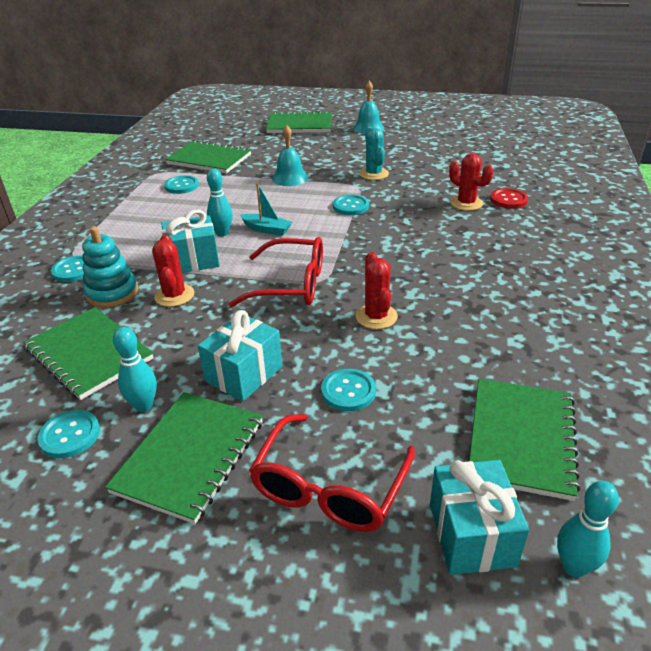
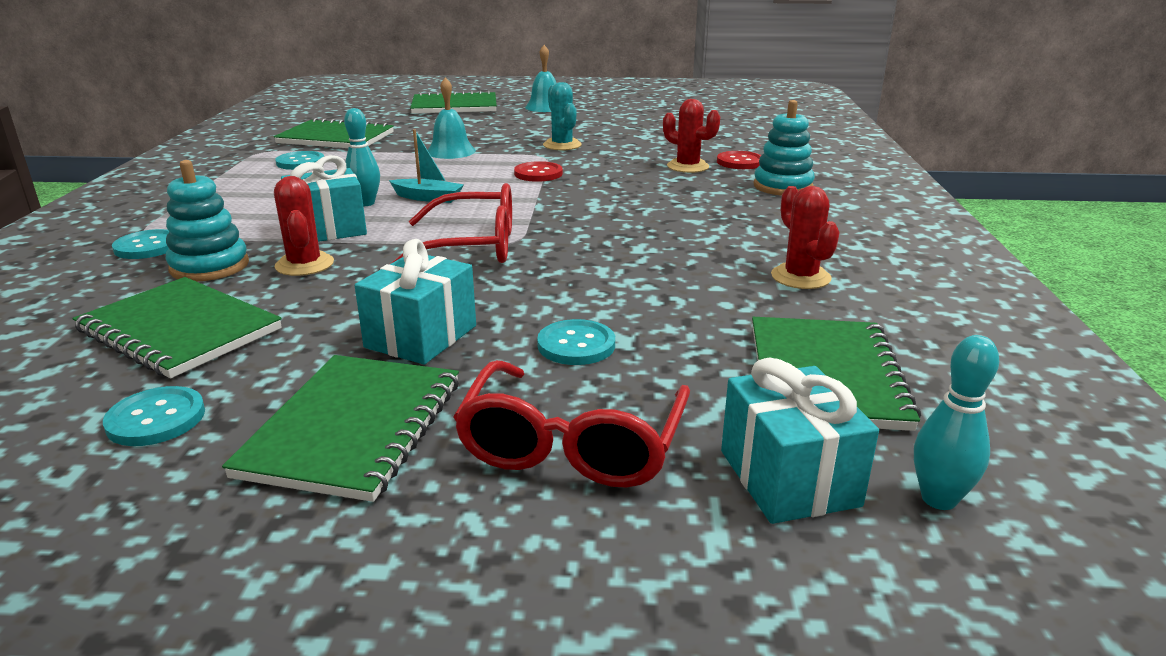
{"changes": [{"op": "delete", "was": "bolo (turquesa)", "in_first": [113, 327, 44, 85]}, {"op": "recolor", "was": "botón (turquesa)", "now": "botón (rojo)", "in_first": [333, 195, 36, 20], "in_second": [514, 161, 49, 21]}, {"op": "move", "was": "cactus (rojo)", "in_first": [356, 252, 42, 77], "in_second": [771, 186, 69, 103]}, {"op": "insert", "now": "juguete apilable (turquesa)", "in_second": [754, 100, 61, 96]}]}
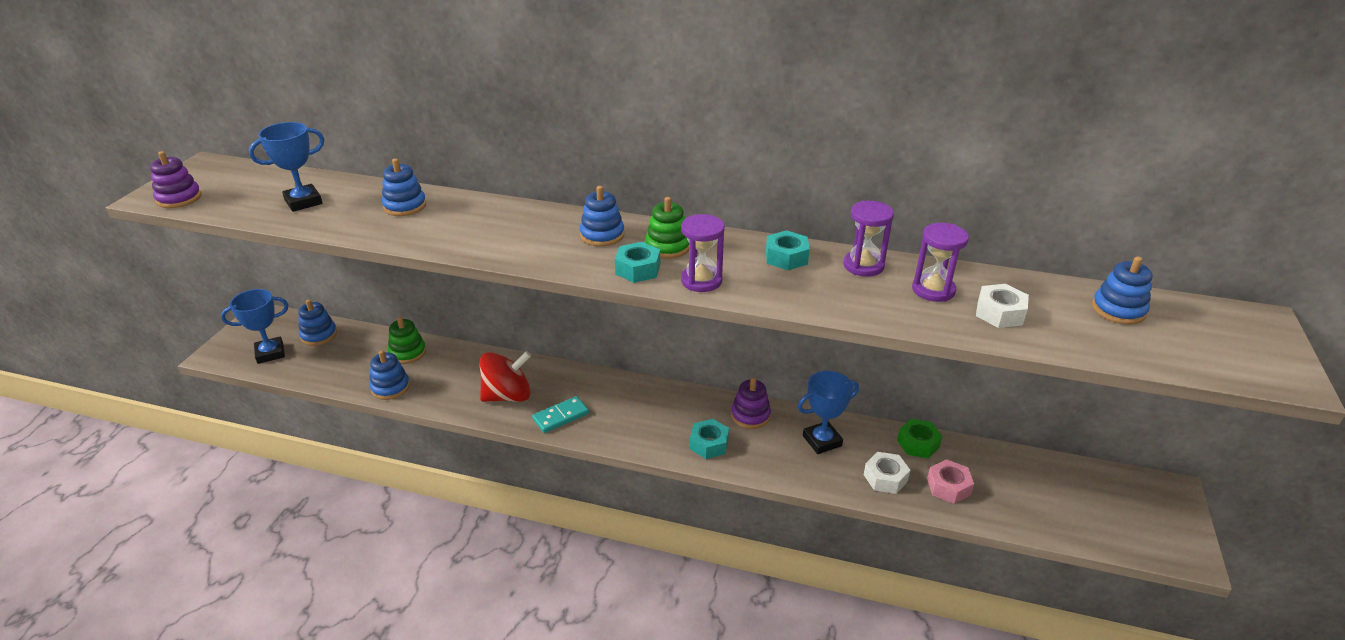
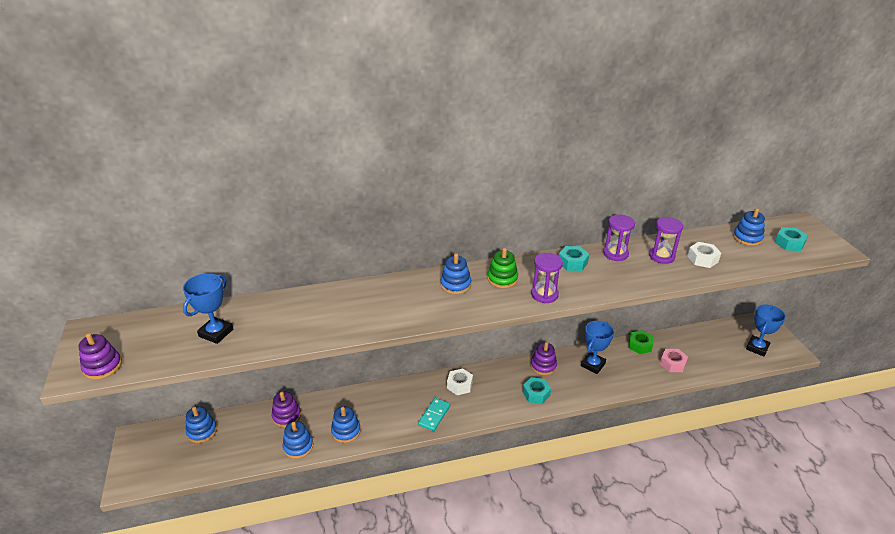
{"changes": [{"op": "move", "was": "trofeo (azul)", "in_first": [221, 289, 67, 75], "in_second": [746, 305, 40, 51]}, {"op": "move", "was": "juguete apilable (azul)", "in_first": [382, 158, 44, 58], "in_second": [331, 406, 30, 37]}, {"op": "recolor", "was": "juguete apilable (verde)", "now": "juguete apilable (morado)", "in_first": [388, 317, 38, 47], "in_second": [271, 392, 30, 35]}, {"op": "delete", "was": "peonza (rojo)", "in_first": [480, 351, 51, 51]}, {"op": "move", "was": "tuerca (turquesa)", "in_first": [615, 242, 45, 41], "in_second": [774, 227, 34, 24]}, {"op": "move", "was": "tuerca (blanco)", "in_first": [864, 452, 46, 42], "in_second": [447, 368, 26, 27]}]}
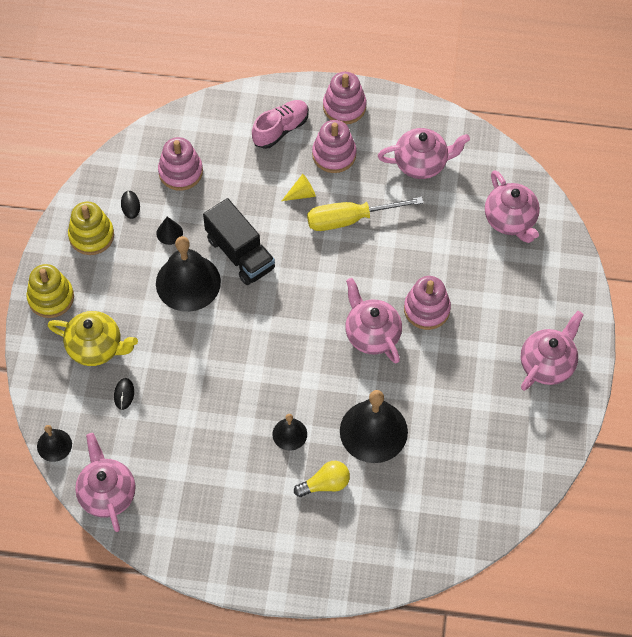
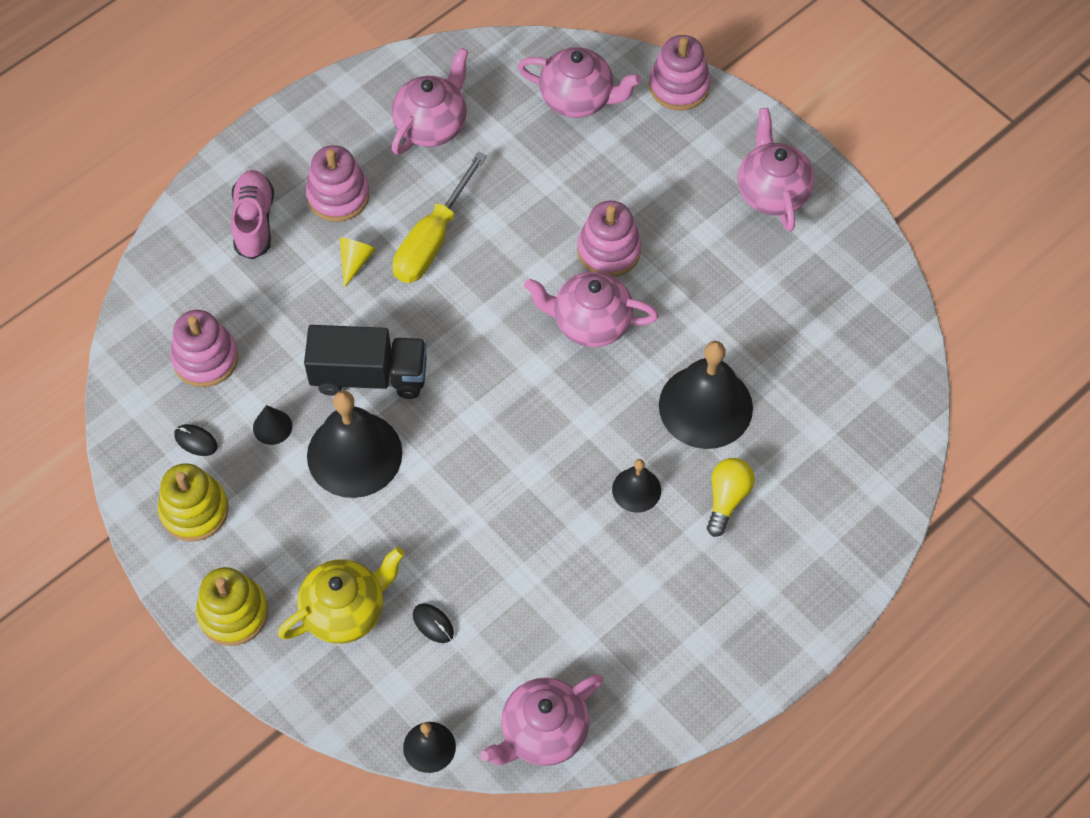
{"changes": [{"op": "rotate", "was": "tetera (rosa)", "in_first": [75, 433, 60, 99], "in_second": [480, 674, 123, 92], "clockwise": -60}, {"op": "move", "was": "juguete apilable (rosa)", "in_first": [323, 72, 43, 53], "in_second": [649, 35, 62, 75]}]}
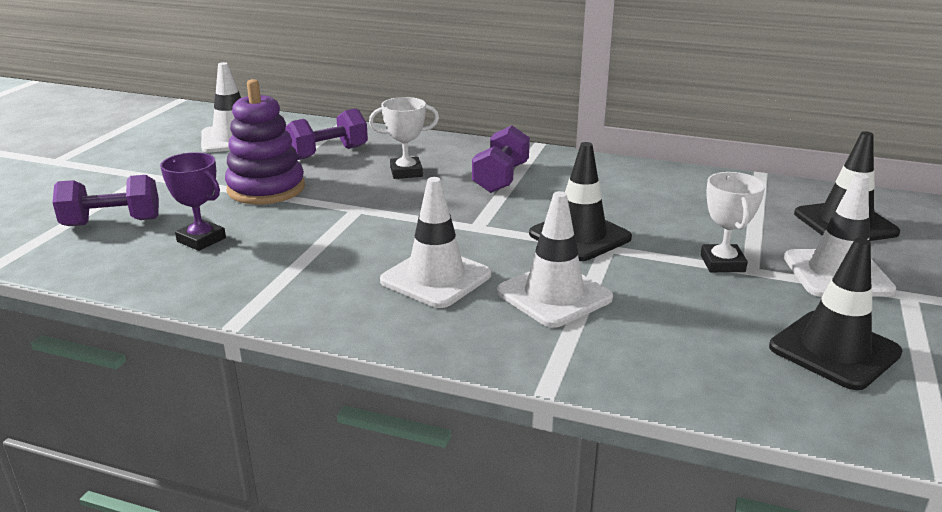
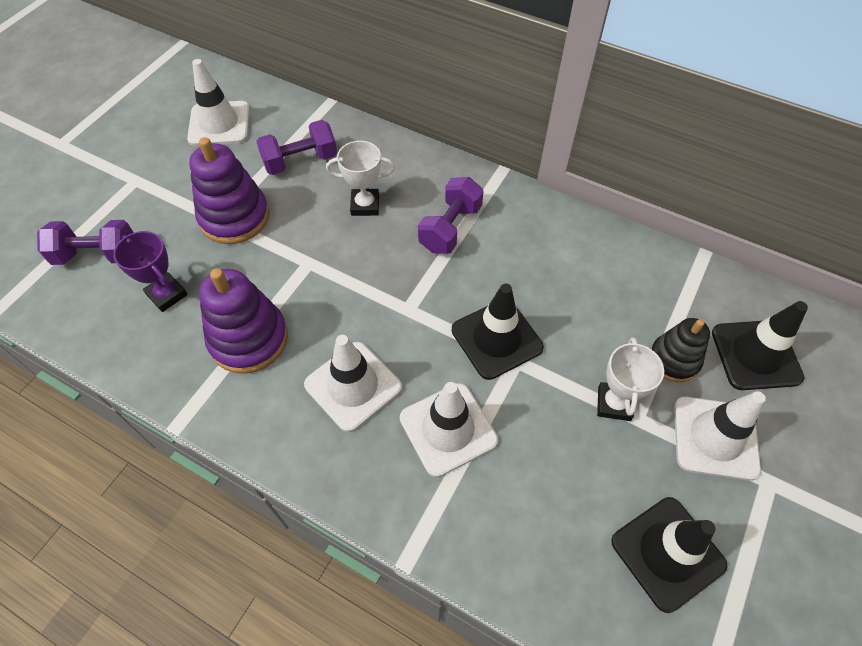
{"changes": [{"op": "insert", "now": "juguete apilable (morado)", "in_second": [199, 268, 89, 106]}, {"op": "insert", "now": "juguete apilable (negro)", "in_second": [650, 318, 60, 64]}]}
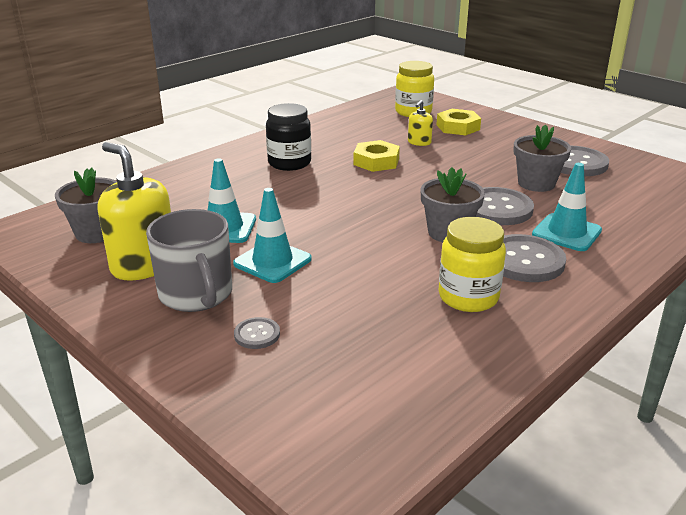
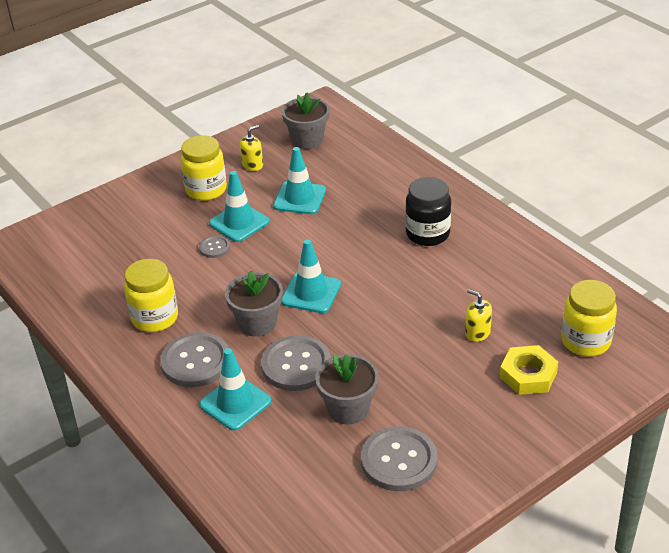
{"changes": [{"op": "resize", "was": "dispensador de jabón (amarillo)", "in_first": [98, 142, 73, 139], "in_second": [240, 125, 23, 46], "ratio": 0.48}, {"op": "replace", "was": "taza (gris)", "now": "tarro (amarillo)", "in_first": [146, 209, 86, 103], "in_second": [180, 135, 47, 66]}, {"op": "move", "was": "botón (gris)", "in_first": [234, 317, 46, 32], "in_second": [199, 235, 31, 23]}, {"op": "delete", "was": "tuerca (amarillo)", "in_first": [354, 140, 46, 32]}, {"op": "insert", "now": "cono de tráfico (turquesa)", "in_second": [282, 239, 59, 74]}]}
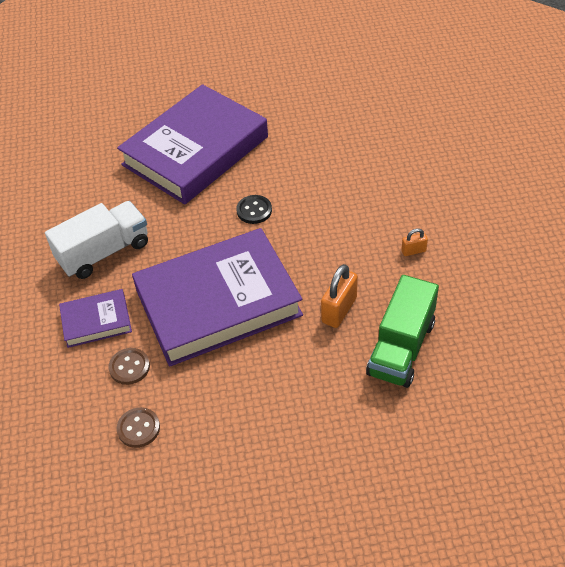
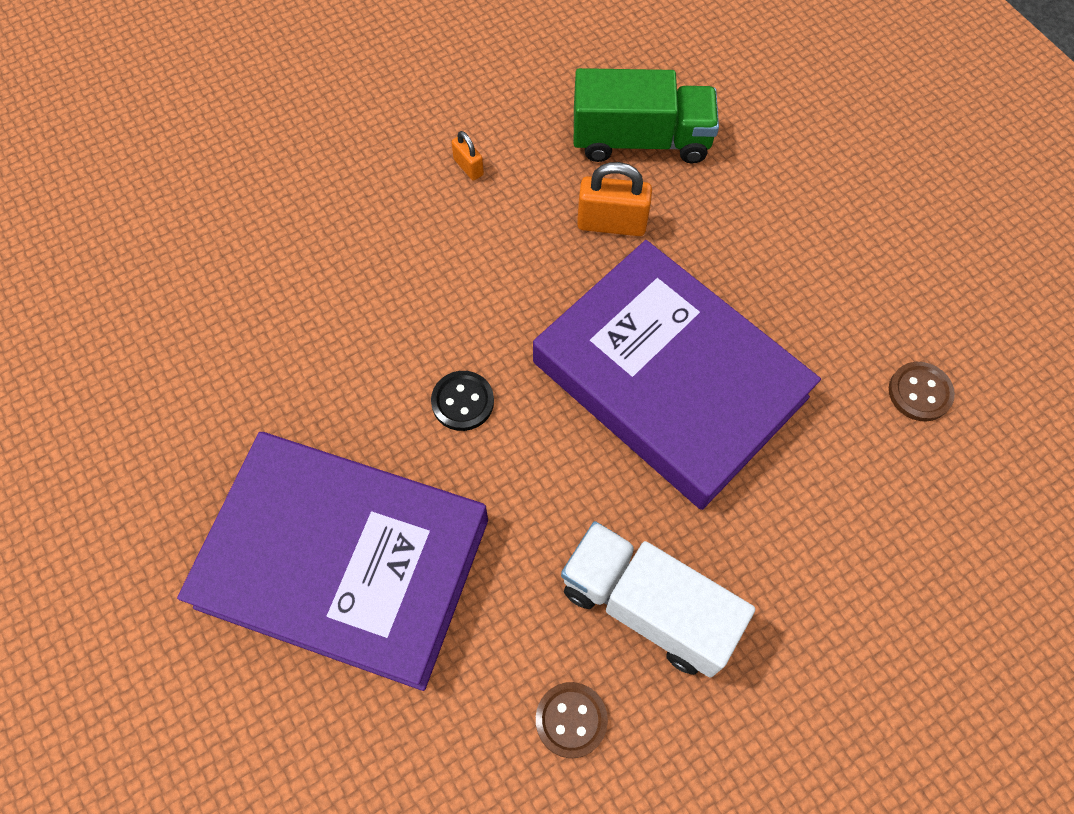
{"changes": [{"op": "delete", "was": "libro (morado)", "in_first": [59, 289, 73, 59]}, {"op": "move", "was": "botón (marrón)", "in_first": [109, 348, 41, 37], "in_second": [536, 682, 72, 76]}]}
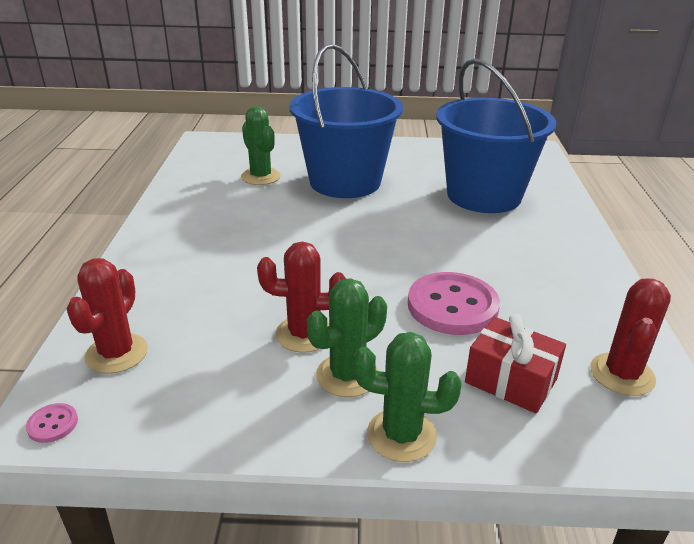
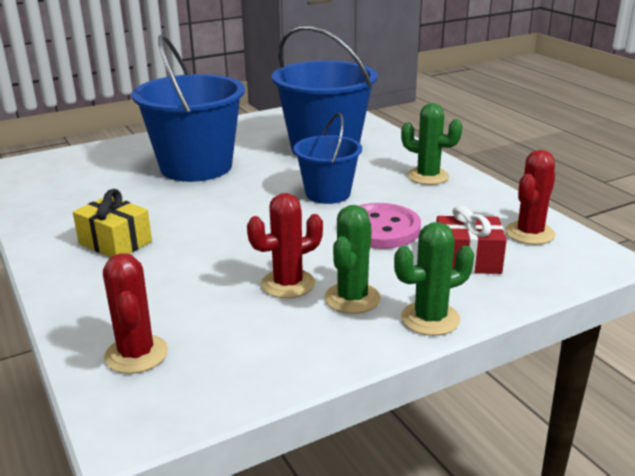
{"changes": [{"op": "delete", "was": "botón (rosa)", "in_first": [26, 403, 52, 40]}, {"op": "move", "was": "cactus (verde)", "in_first": [241, 106, 40, 79], "in_second": [401, 103, 61, 82]}, {"op": "rotate", "was": "cactus (rojo)", "in_first": [590, 279, 81, 117], "in_second": [505, 150, 50, 95], "clockwise": 45}, {"op": "insert", "now": "regalo (amarillo)", "in_second": [73, 189, 79, 68]}, {"op": "insert", "now": "balde (azul)", "in_second": [294, 113, 68, 91]}]}
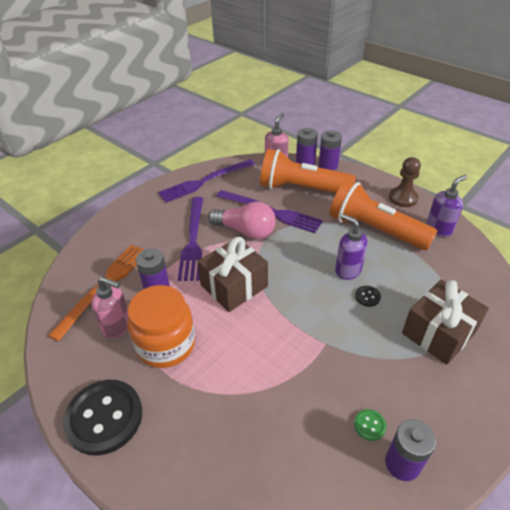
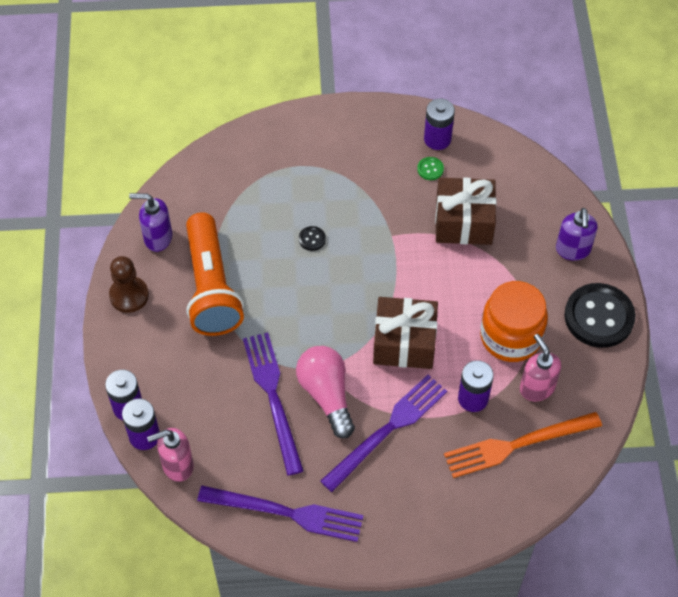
{"changes": [{"op": "delete", "was": "lámpara de mano (naranja)", "in_first": [260, 149, 96, 44]}, {"op": "move", "was": "dispensador de jabón (morado)", "in_first": [335, 214, 33, 66], "in_second": [556, 208, 42, 53]}, {"op": "move", "was": "regalo (marrón)", "in_first": [402, 280, 87, 85], "in_second": [435, 178, 62, 67]}]}
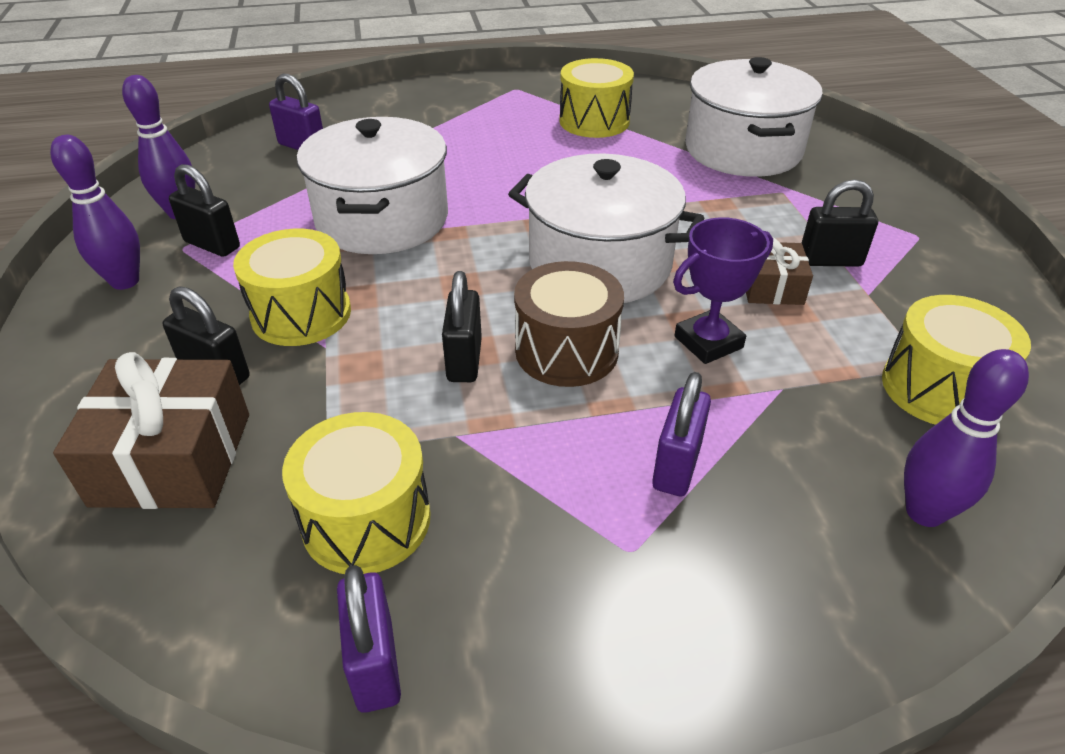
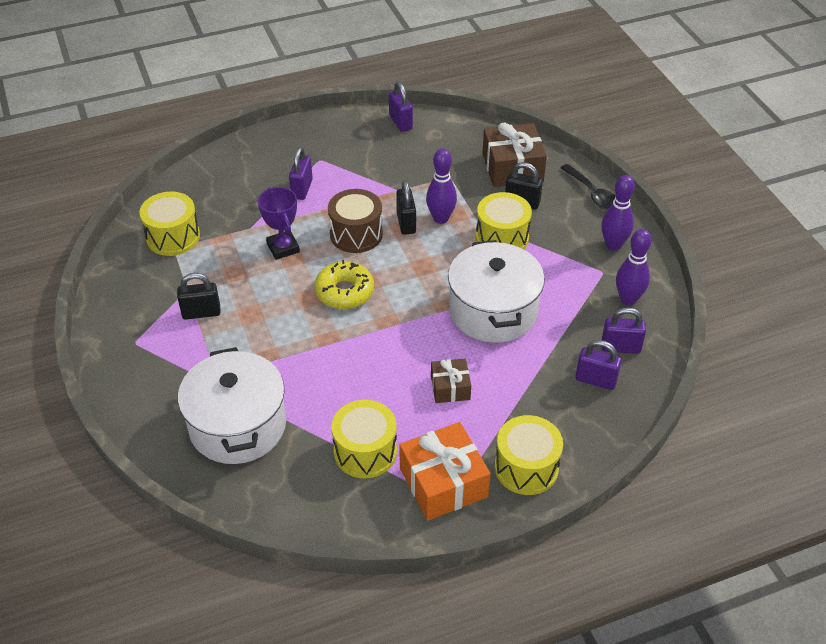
{"changes": [{"op": "delete", "was": "candado (negro)", "in_first": [169, 164, 71, 93]}, {"op": "move", "was": "tambor (amarillo)", "in_first": [282, 412, 148, 162], "in_second": [495, 415, 68, 80]}, {"op": "replace", "was": "olla (blanco)", "now": "rosquilla (amarillo)", "in_first": [508, 154, 196, 149], "in_second": [314, 260, 60, 49]}, {"op": "rotate", "was": "trofeo (morado)", "in_first": [673, 217, 100, 147], "in_second": [258, 187, 42, 73], "clockwise": -75}, {"op": "move", "was": "regalo (marrón)", "in_first": [746, 238, 67, 67], "in_second": [431, 359, 40, 44]}, {"op": "move", "was": "bolo (morado)", "in_first": [904, 349, 125, 178], "in_second": [426, 149, 31, 75]}, {"op": "insert", "now": "regalo (naranja)", "in_second": [399, 422, 91, 98]}, {"op": "insert", "now": "cuchara (negro)", "in_second": [561, 164, 54, 46]}, {"op": "insert", "now": "candado (morado)", "in_second": [602, 307, 44, 47]}]}
